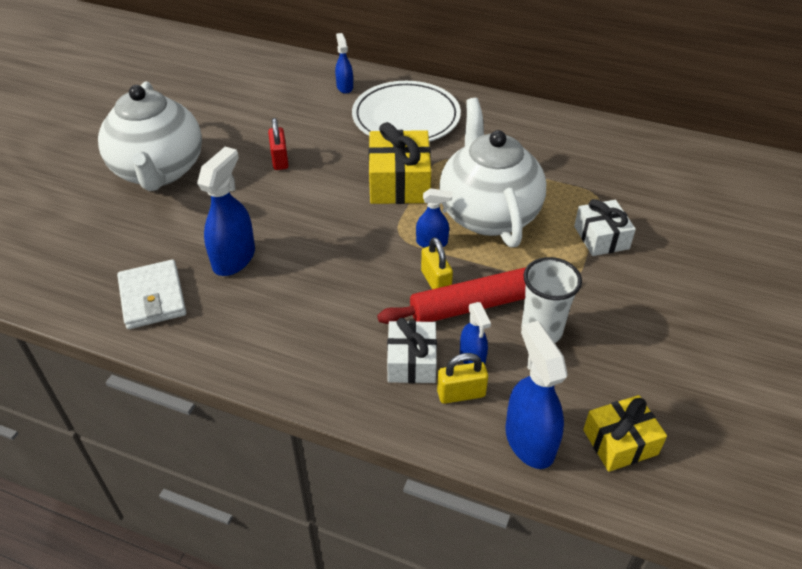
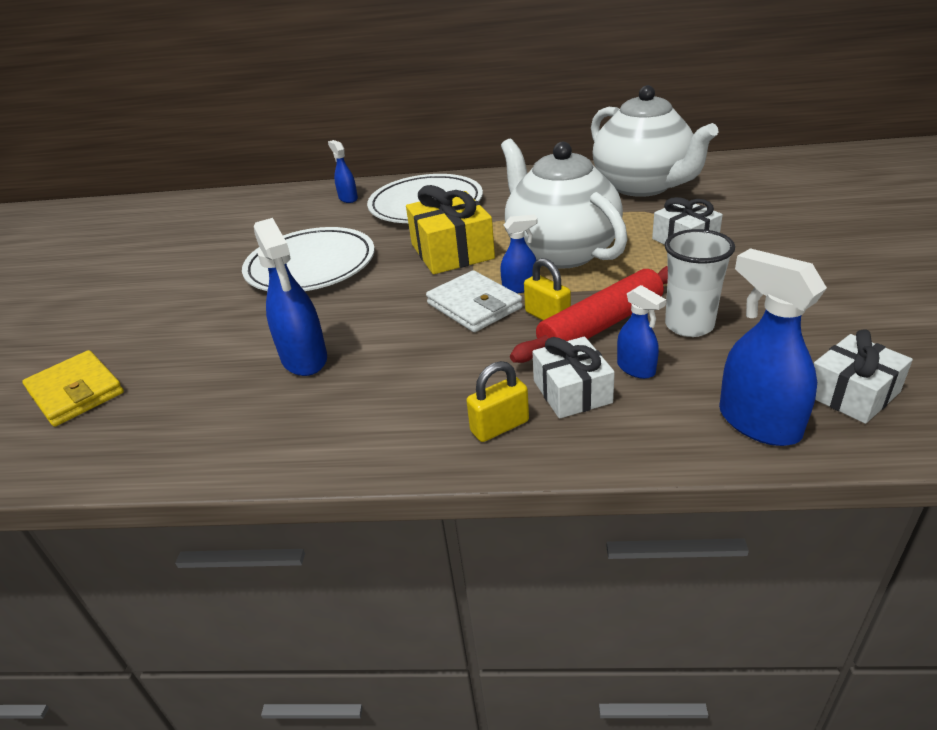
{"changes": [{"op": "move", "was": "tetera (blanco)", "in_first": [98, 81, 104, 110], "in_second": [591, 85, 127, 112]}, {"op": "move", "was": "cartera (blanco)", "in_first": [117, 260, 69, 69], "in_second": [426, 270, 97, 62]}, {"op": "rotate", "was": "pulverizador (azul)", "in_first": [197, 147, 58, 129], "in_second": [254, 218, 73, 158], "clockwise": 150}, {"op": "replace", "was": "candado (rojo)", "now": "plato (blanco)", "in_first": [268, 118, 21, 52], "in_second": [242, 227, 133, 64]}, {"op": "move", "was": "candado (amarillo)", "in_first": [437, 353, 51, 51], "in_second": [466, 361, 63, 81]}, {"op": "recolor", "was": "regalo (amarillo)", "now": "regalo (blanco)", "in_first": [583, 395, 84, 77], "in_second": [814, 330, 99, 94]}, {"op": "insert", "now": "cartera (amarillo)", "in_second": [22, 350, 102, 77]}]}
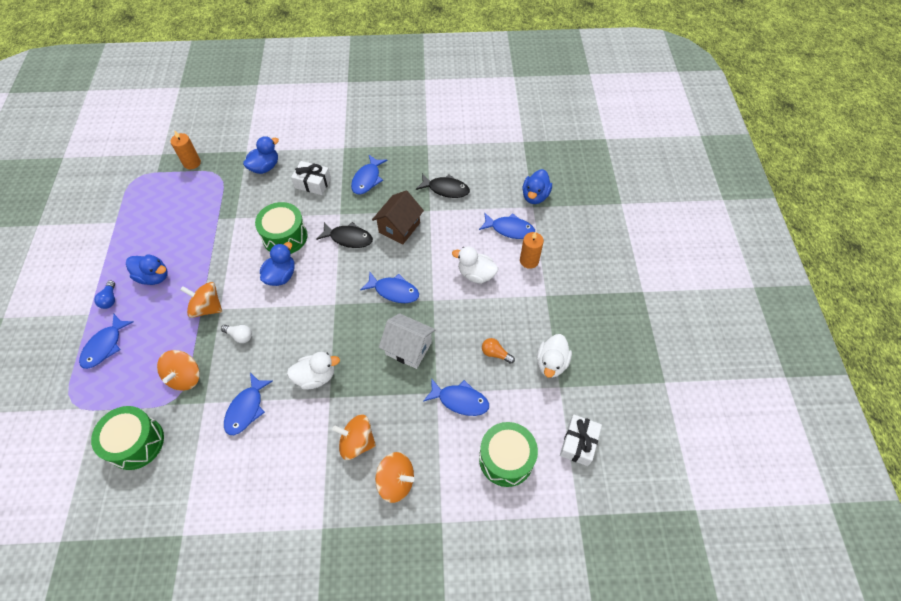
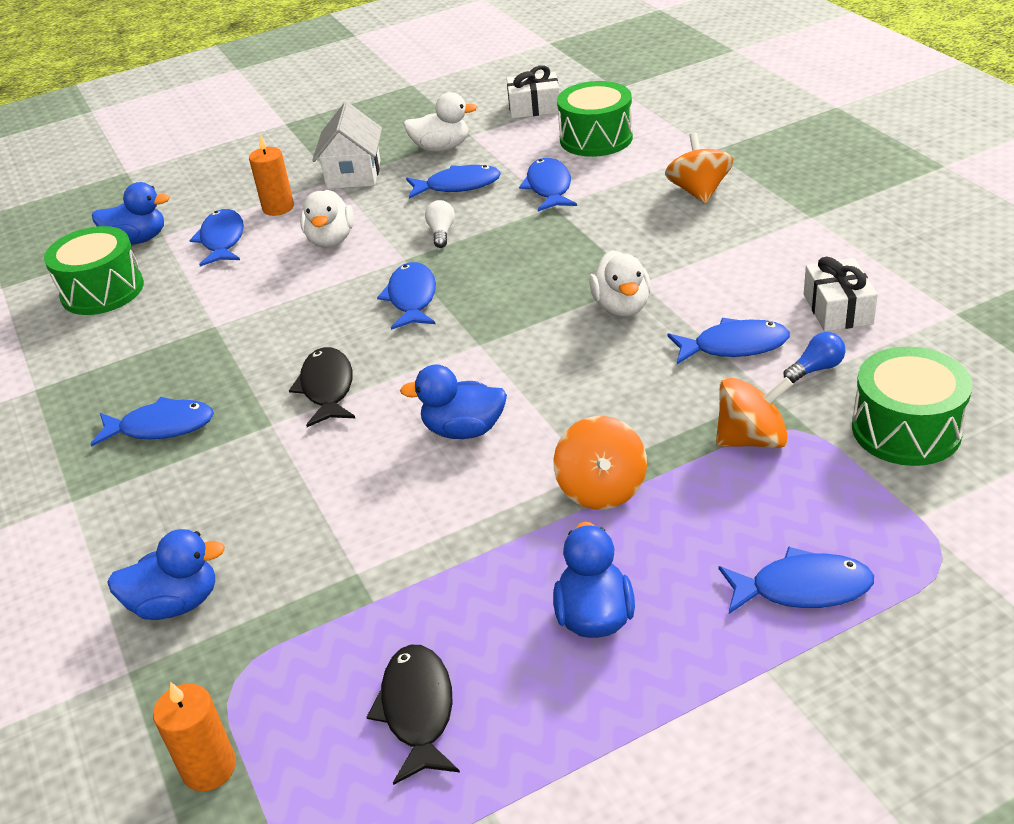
{"changes": [{"op": "move", "was": "bombilla (azul)", "in_first": [94, 281, 21, 28], "in_second": [784, 332, 61, 51]}, {"op": "move", "was": "bombilla (blanco)", "in_first": [221, 325, 31, 18], "in_second": [425, 200, 30, 48]}, {"op": "rotate", "was": "pato (azul)", "in_first": [243, 136, 36, 38], "in_second": [107, 529, 118, 91], "clockwise": 150}, {"op": "move", "was": "tambor (verde)", "in_first": [255, 202, 53, 52], "in_second": [44, 226, 100, 89]}, {"op": "rotate", "was": "pato (blanco)", "in_first": [287, 352, 53, 38], "in_second": [589, 250, 62, 67], "clockwise": -150}, {"op": "move", "was": "regalo (blanco)", "in_first": [291, 161, 40, 34], "in_second": [804, 257, 74, 74]}, {"op": "delete", "was": "peonza (naranja)", "in_first": [332, 415, 44, 45]}, {"op": "delete", "was": "casa (marrón)", "in_first": [372, 191, 52, 54]}, {"op": "move", "was": "casa (blanco)", "in_first": [379, 313, 57, 56], "in_second": [312, 102, 70, 87]}, {"op": "move", "was": "pez (negro)", "in_first": [416, 174, 54, 24], "in_second": [367, 645, 93, 140]}, {"op": "replace", "was": "bombilla (naranja)", "now": "pez (azul)", "in_first": [482, 338, 33, 26], "in_second": [406, 165, 95, 34]}]}
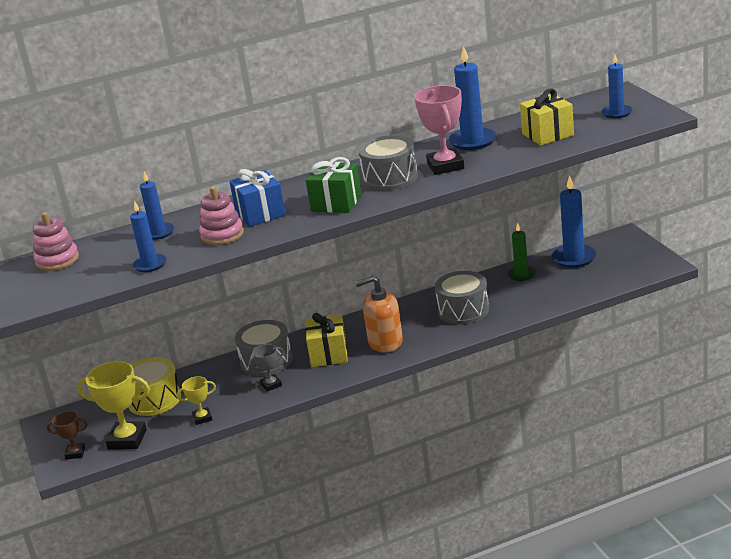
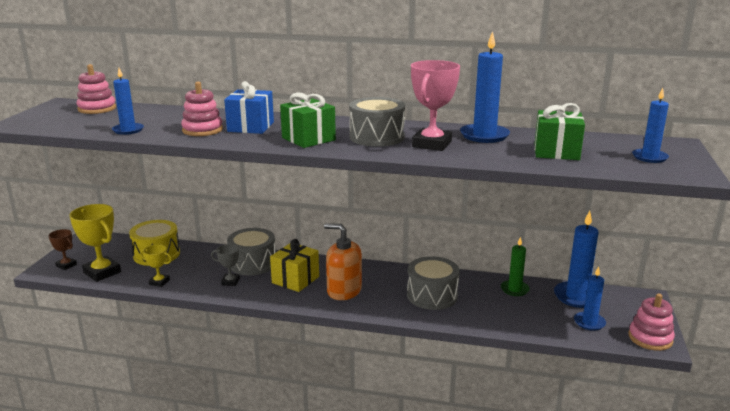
{"changes": [{"op": "move", "was": "vela (azul)", "in_first": [140, 172, 34, 68], "in_second": [574, 266, 32, 65]}, {"op": "recolor", "was": "regalo (amarillo)", "now": "regalo (verde)", "in_first": [520, 88, 54, 58], "in_second": [535, 103, 50, 57]}, {"op": "insert", "now": "juguete apilable (rosa)", "in_second": [628, 293, 47, 58]}]}
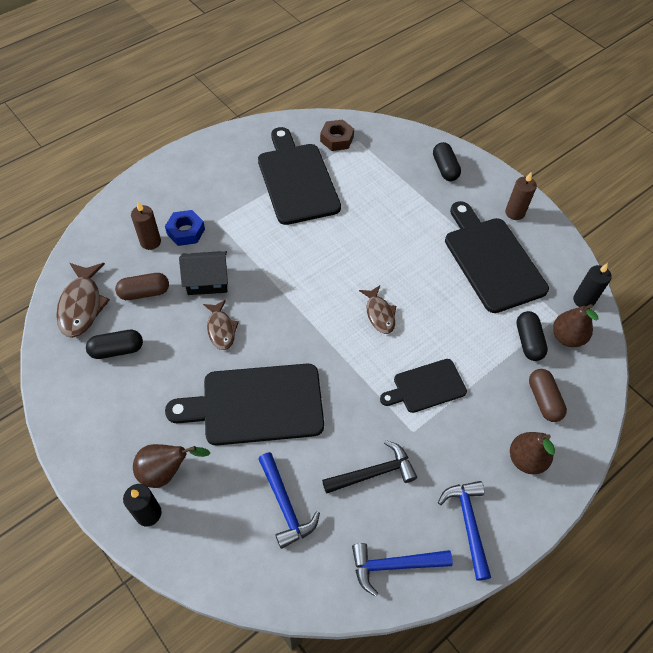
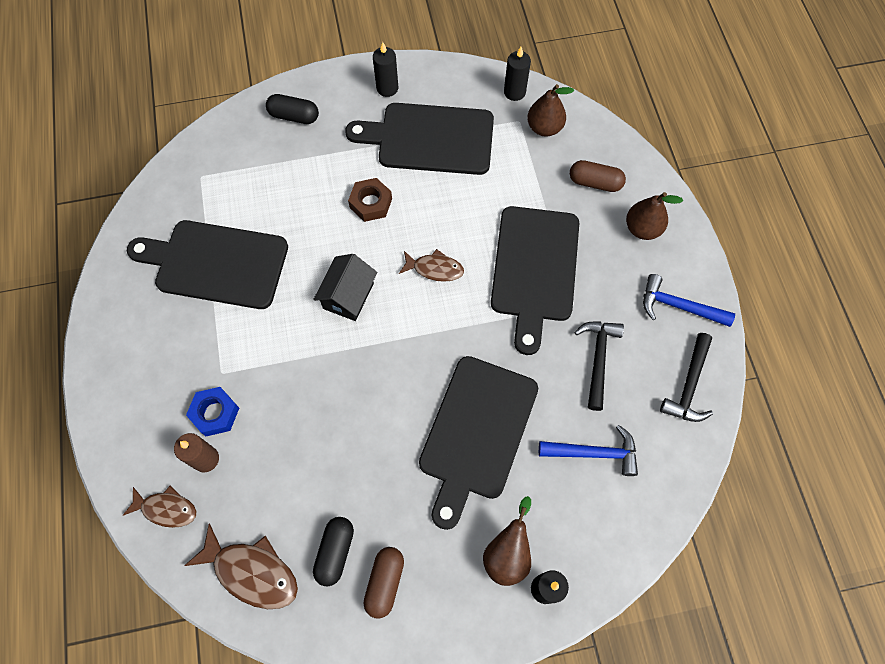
{"changes": [{"op": "move", "was": "cápsula (marrón)", "in_first": [115, 273, 54, 27], "in_second": [363, 547, 41, 72]}, {"op": "move", "was": "casa (negro)", "in_first": [179, 251, 49, 44], "in_second": [313, 254, 64, 67]}, {"op": "move", "was": "pez (marrón)", "in_first": [203, 299, 36, 51], "in_second": [123, 486, 73, 42]}, {"op": "move", "was": "tuerca (marrón)", "in_first": [320, 120, 34, 31], "in_second": [348, 178, 44, 44]}, {"op": "recolor", "was": "martillo (azul)", "now": "martillo (negro)", "in_first": [352, 543, 101, 54], "in_second": [660, 333, 53, 89]}, {"op": "resize", "was": "tabla de cortar (negro)", "in_first": [380, 359, 87, 54], "in_second": [491, 206, 88, 149], "ratio": 1.76}, {"op": "recolor", "was": "vela (marrón)", "now": "vela (negro)", "in_first": [505, 172, 32, 48], "in_second": [373, 42, 25, 55]}, {"op": "delete", "was": "cápsula (negro)", "in_first": [516, 311, 32, 50]}]}
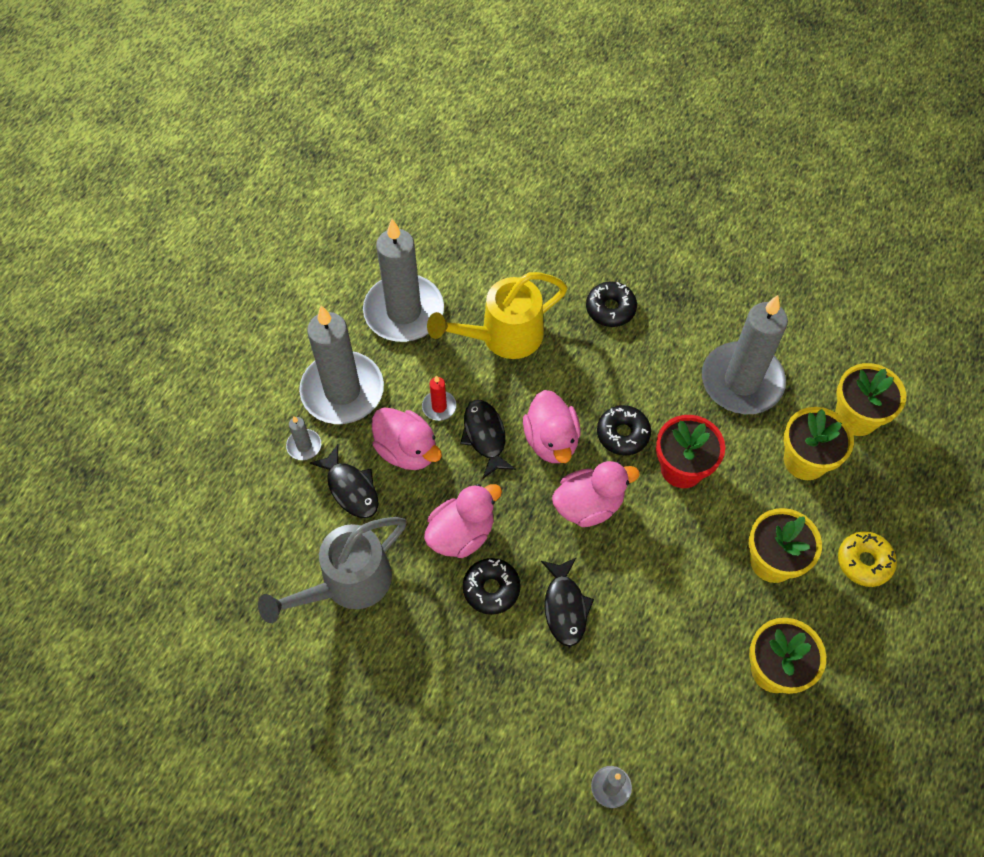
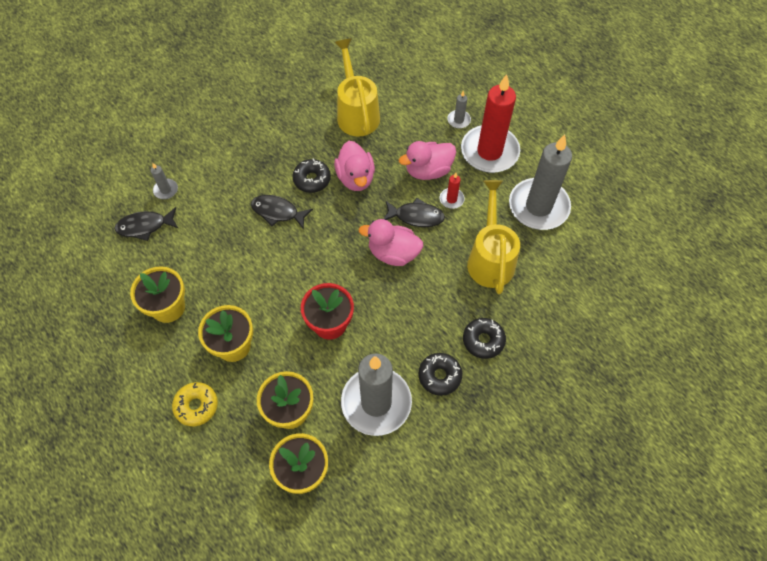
{"changes": [{"op": "recolor", "was": "regadera (gris)", "now": "regadera (amarillo)", "in_first": [258, 517, 148, 106], "in_second": [334, 39, 46, 97]}, {"op": "recolor", "was": "vela (gris)", "now": "vela (rojo)", "in_first": [299, 305, 85, 119], "in_second": [461, 74, 59, 99]}, {"op": "move", "was": "pez (negro)", "in_first": [310, 444, 69, 74], "in_second": [114, 207, 64, 34]}, {"op": "delete", "was": "pato (rosa)", "in_first": [552, 461, 88, 66]}, {"op": "move", "was": "rosquilla (negro)", "in_first": [597, 405, 54, 51], "in_second": [418, 353, 44, 43]}]}
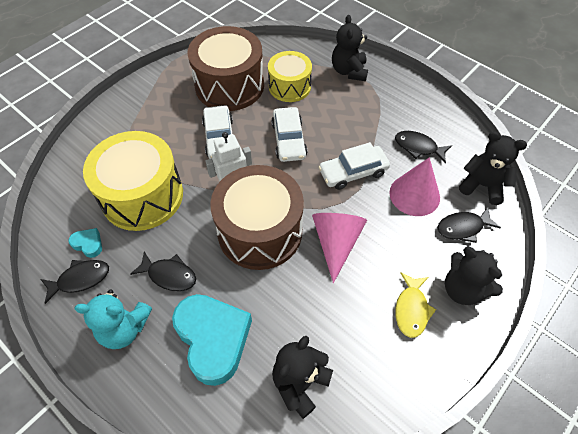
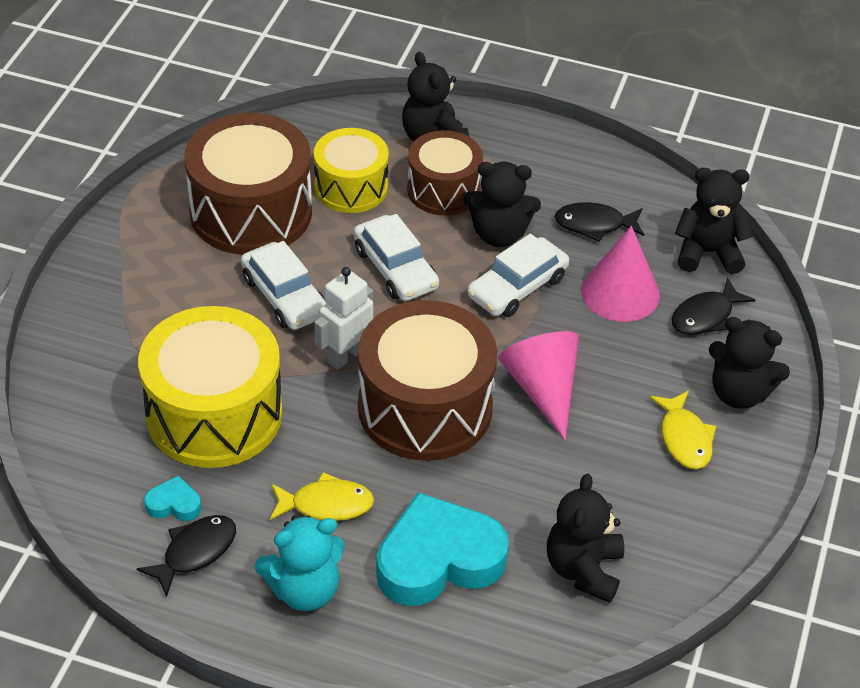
{"changes": [{"op": "recolor", "was": "pez (negro)", "now": "pez (amarillo)", "in_first": [130, 252, 66, 39], "in_second": [270, 472, 104, 49]}, {"op": "rotate", "was": "corazón (turquesa)", "in_first": [172, 294, 80, 92], "in_second": [376, 492, 133, 114], "clockwise": -60}, {"op": "insert", "now": "tambor (marrón)", "in_second": [407, 130, 76, 86]}, {"op": "insert", "now": "osito (negro)", "in_second": [464, 162, 77, 85]}]}
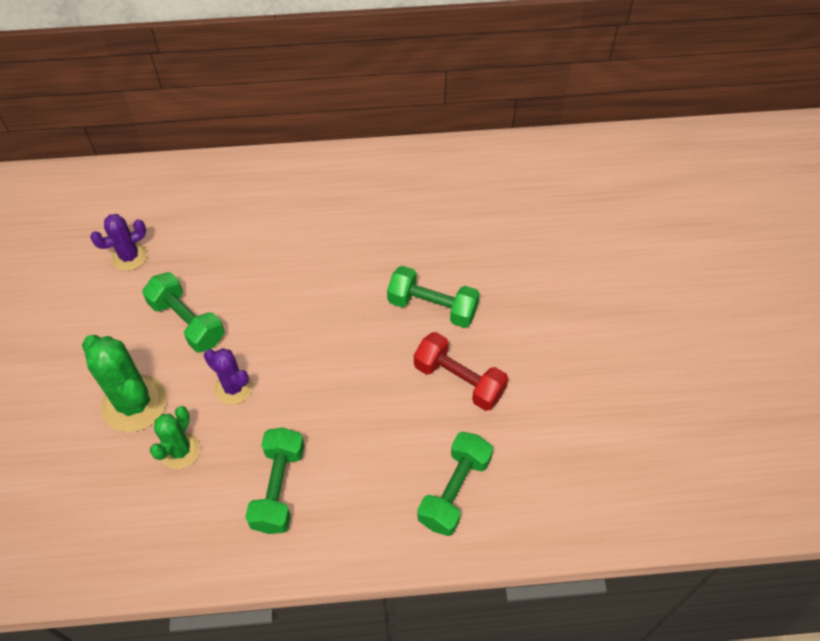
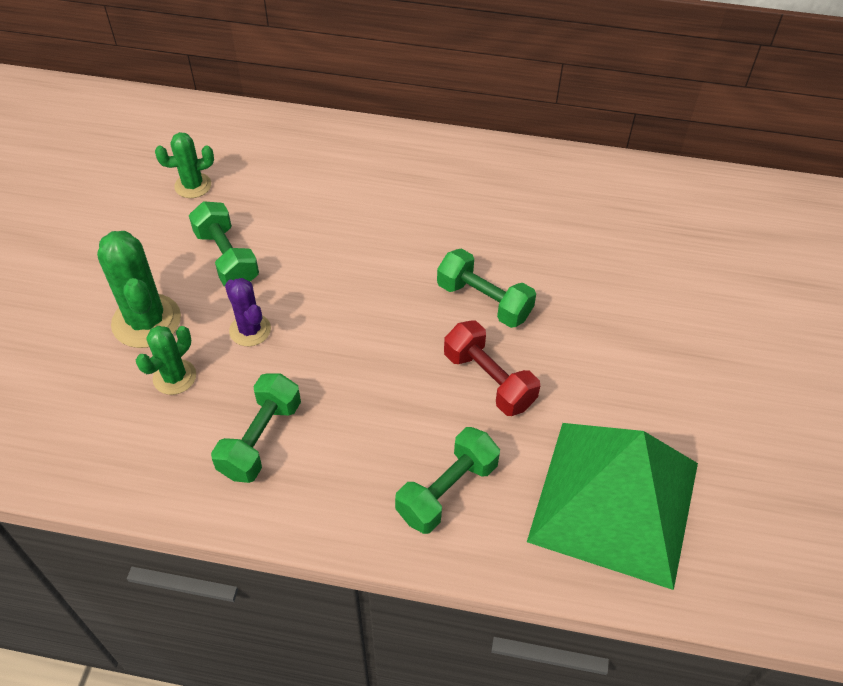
{"changes": [{"op": "recolor", "was": "cactus (morado)", "now": "cactus (verde)", "in_first": [90, 214, 57, 57], "in_second": [155, 132, 59, 66]}, {"op": "insert", "now": "pirámide (verde)", "in_second": [527, 423, 171, 167]}]}
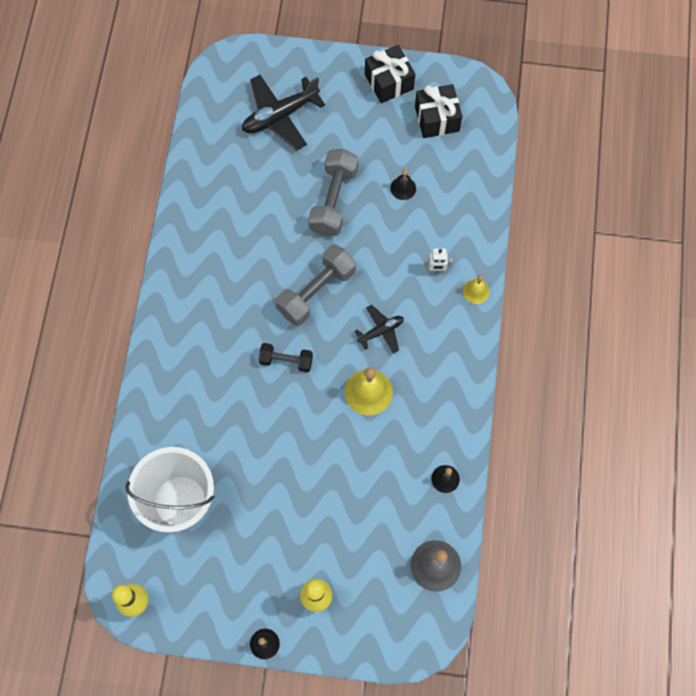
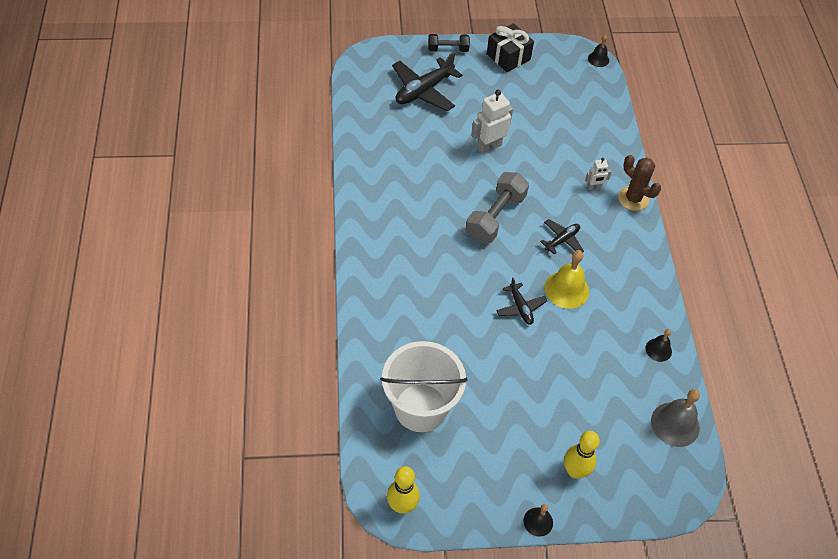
{"changes": [{"op": "move", "was": "mancuerna (negro)", "in_first": [259, 343, 54, 30], "in_second": [428, 34, 42, 18]}, {"op": "replace", "was": "mancuerna (gris)", "now": "robot (blanco)", "in_first": [308, 149, 50, 87], "in_second": [471, 90, 42, 64]}, {"op": "move", "was": "campana (negro)", "in_first": [390, 169, 26, 31], "in_second": [588, 35, 21, 32]}, {"op": "delete", "was": "regalo (negro)", "in_first": [415, 84, 47, 54]}, {"op": "replace", "was": "campana (amarillo)", "now": "cactus (marrón)", "in_first": [463, 275, 27, 29], "in_second": [618, 155, 43, 56]}, {"op": "insert", "now": "avión (negro)", "in_second": [496, 277, 51, 48]}]}
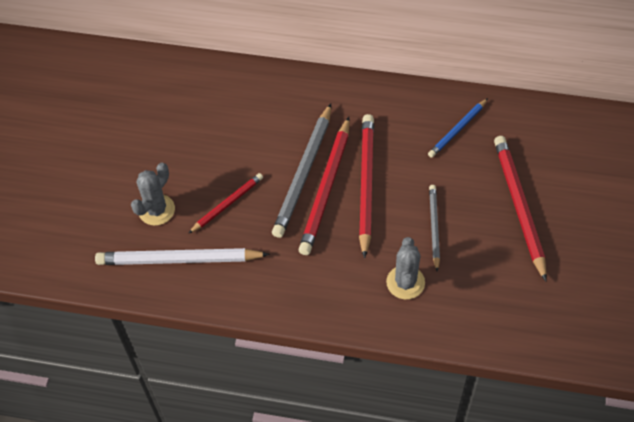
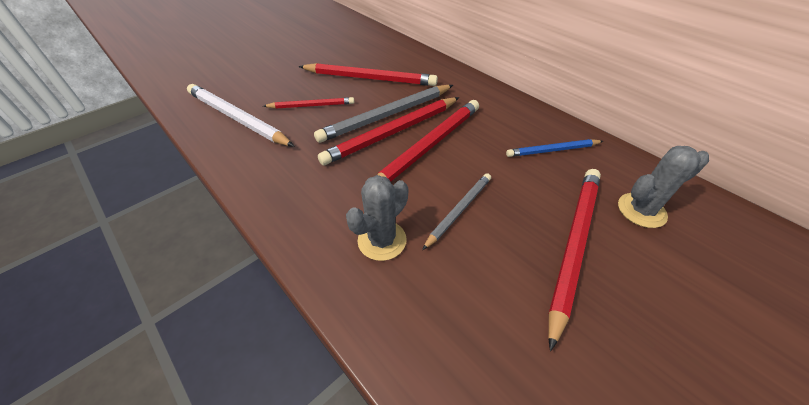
{"changes": [{"op": "move", "was": "cactus (gris)", "in_first": [131, 163, 44, 63], "in_second": [618, 146, 91, 82]}, {"op": "insert", "now": "lápiz (rojo)", "in_second": [299, 63, 139, 23]}]}
